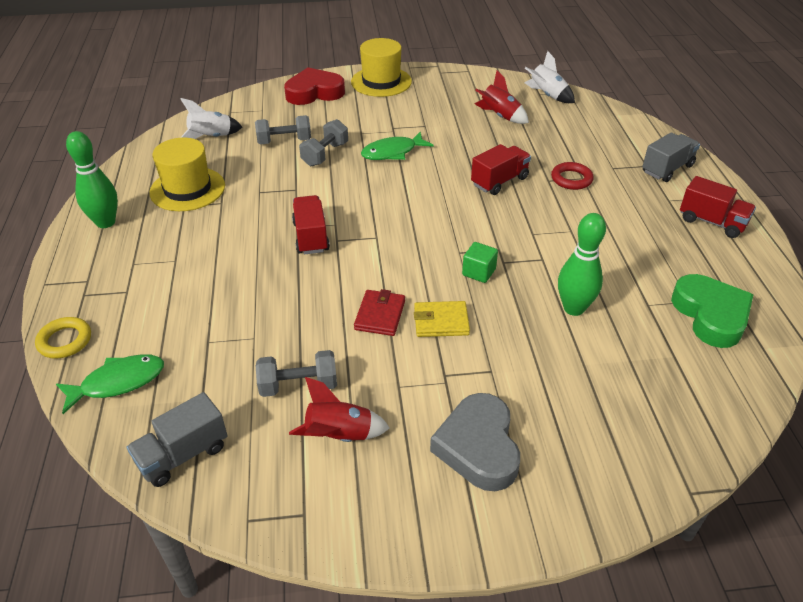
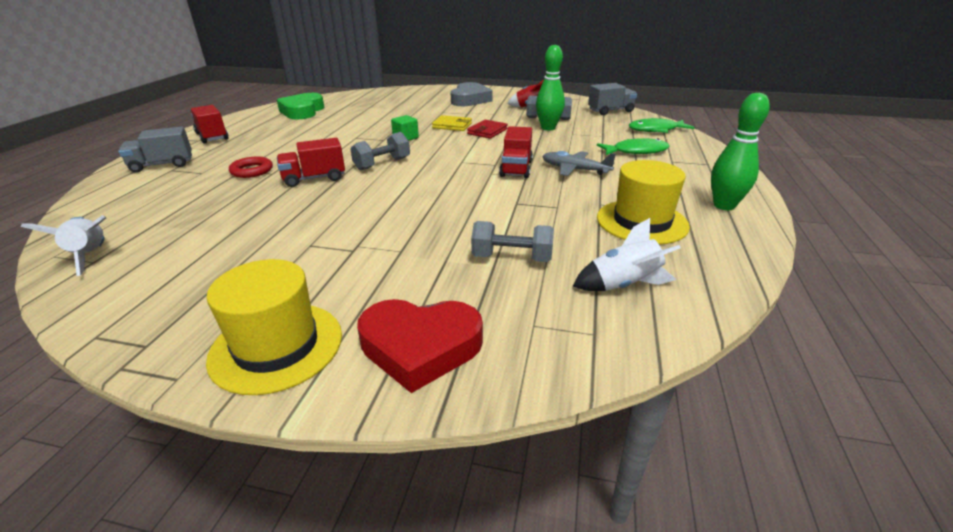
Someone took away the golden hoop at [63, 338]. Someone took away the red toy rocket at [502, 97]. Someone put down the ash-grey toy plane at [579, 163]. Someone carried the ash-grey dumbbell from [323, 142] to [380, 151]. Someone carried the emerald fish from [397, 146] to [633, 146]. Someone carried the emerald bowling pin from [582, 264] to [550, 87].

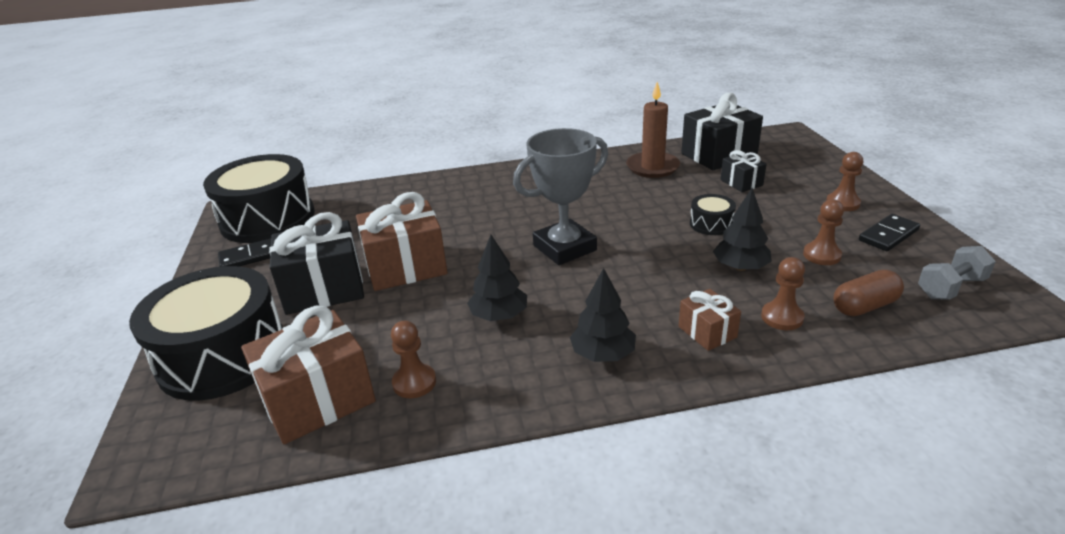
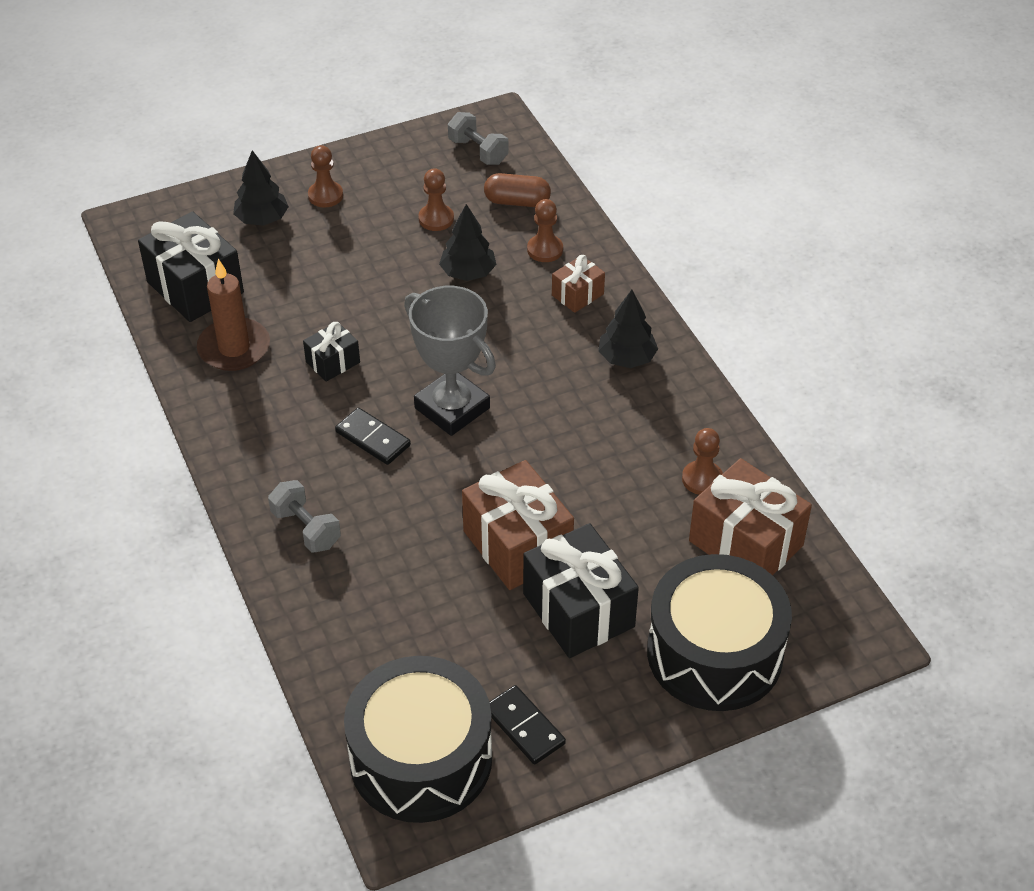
Someone took away the ebony snare drum at [713, 214]. Someone put down the ash-grey dumbbell at [304, 516]. Someone carried the ebony tree from [497, 278] to [261, 188]. Someone carried the ebony present from [743, 171] to [331, 352]. Someone carried the ebony domino piece from [889, 232] to [373, 436]. Someone rotated the russet pill at [868, 293] by 45 degrees counterclockwise.

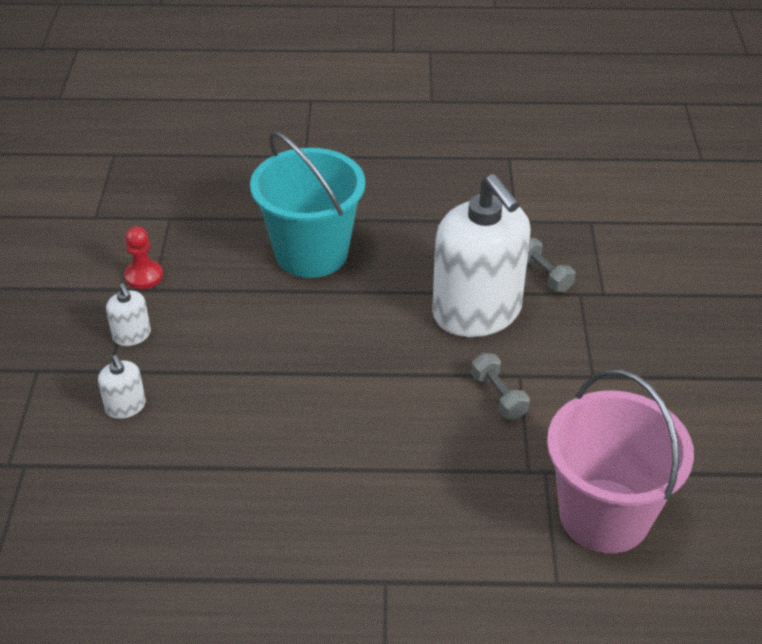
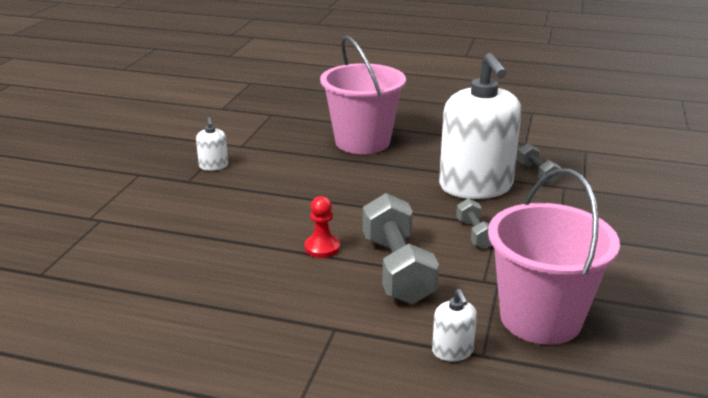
Someone put down the ash-grey dumbbell at [401, 248]. Someone carried the white soap pump from [122, 387] to [454, 325]. Someone carried the red chess pawn from [143, 257] to [322, 227]. Someone repainted the aqua bucket at [307, 205], which became the rose-pink bucket at [363, 94].

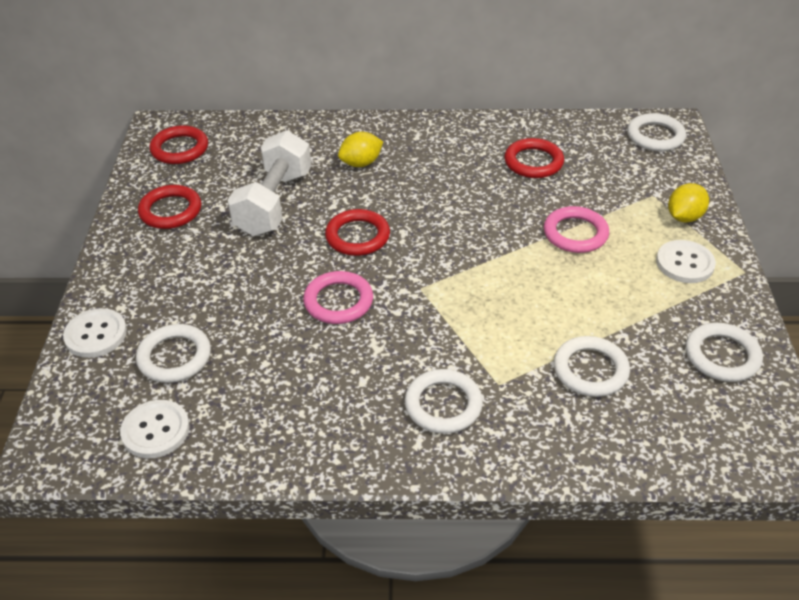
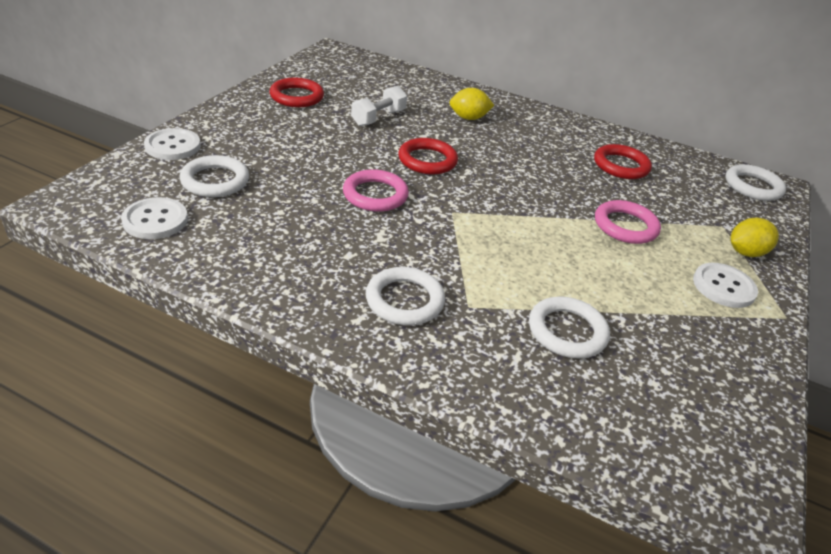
Someone took away the red hoop at [179, 144]. Someone took away the white hoop at [724, 352]. Someone scaled the white dumbbell at [269, 183] by 0.59.

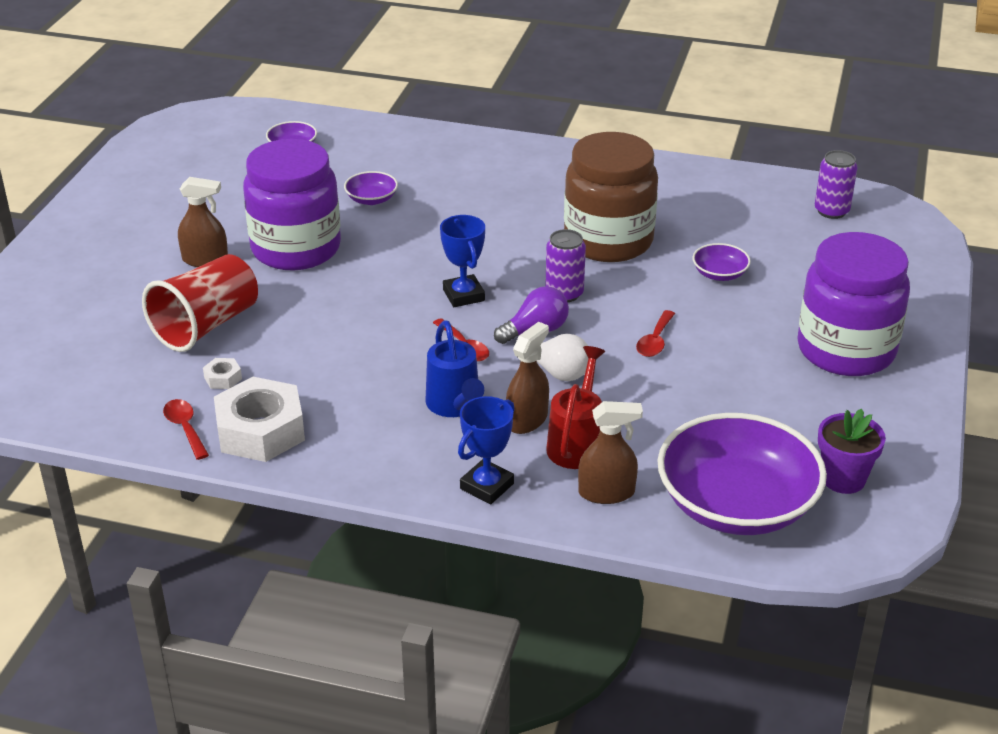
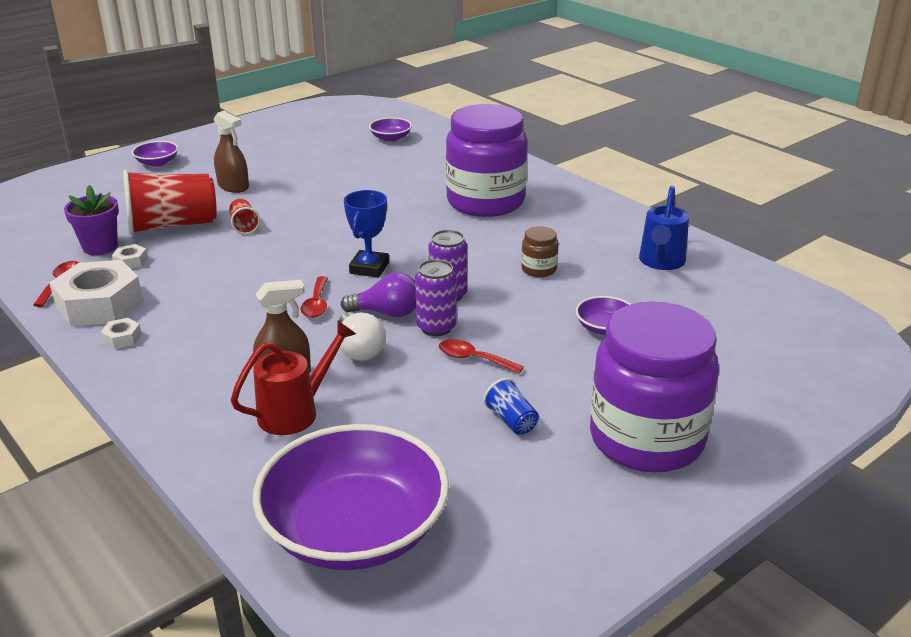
Someone took away the blue trophy at [486, 450]. Someone took away the russet spray cleaner at [610, 452]. Someone put down the white hexagon nut at [121, 333]. Someone put down the red cup at [244, 216]. Someone put down the blue cup at [511, 406]. Someone carried the violet jam jar from [292, 204] to [486, 160]. Someone carried the violet bowl from [371, 188] to [155, 154]. Someone carried the blue watering pot from [454, 368] to [664, 228]. Someone carried the violet can from [836, 184] to [436, 297]. Someone carried the violet potted plant from [852, 451] to [91, 220]. Someone rotated the red tablespoon at [655, 333] by 60 degrees clockwise. Someone scaled the russet jam jar at [611, 197] by 0.40.

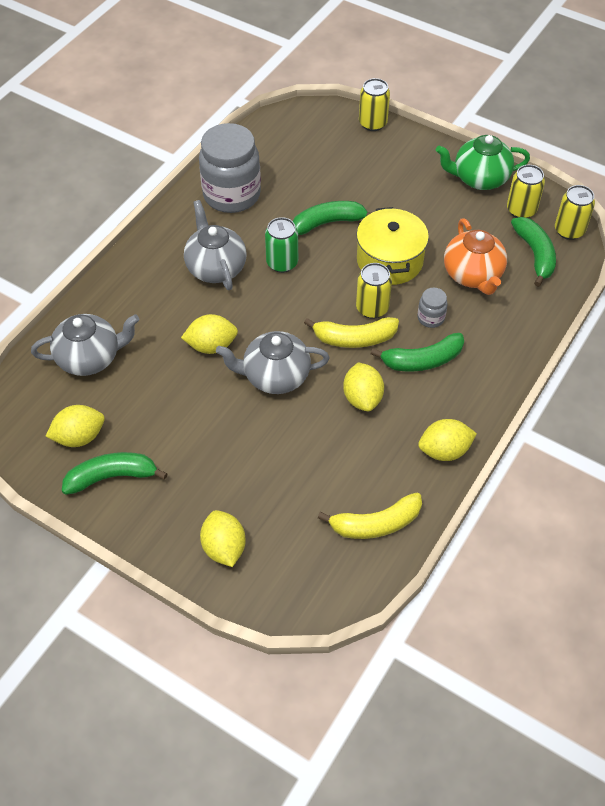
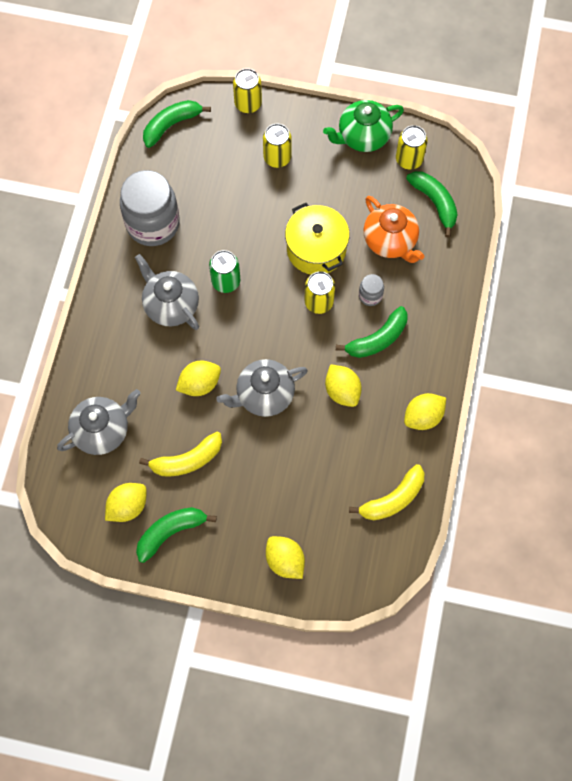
Someone carried the emerald toy banana from [332, 218] to [177, 124]. Someone carried the golden toy banana from [351, 332] to [180, 454]. Someone carried the golden can from [575, 212] to [277, 146].

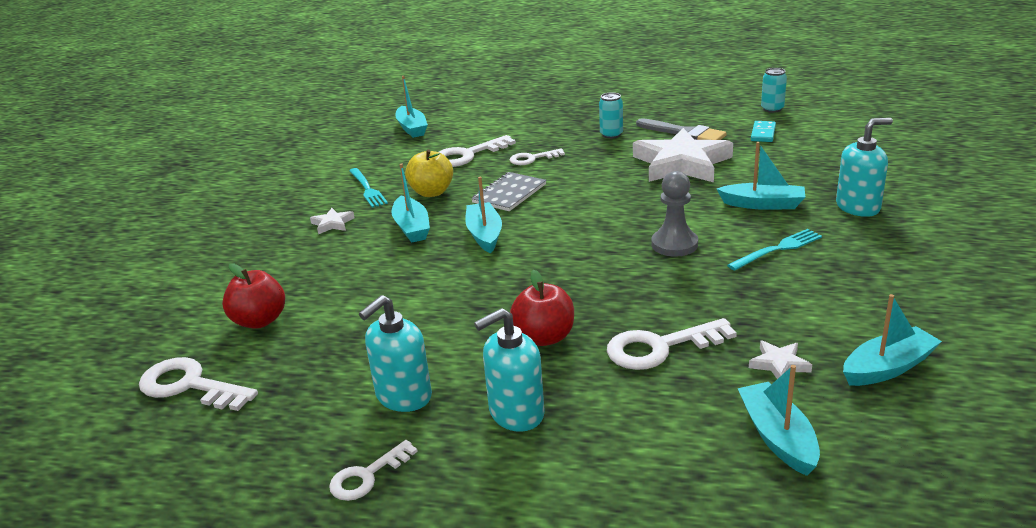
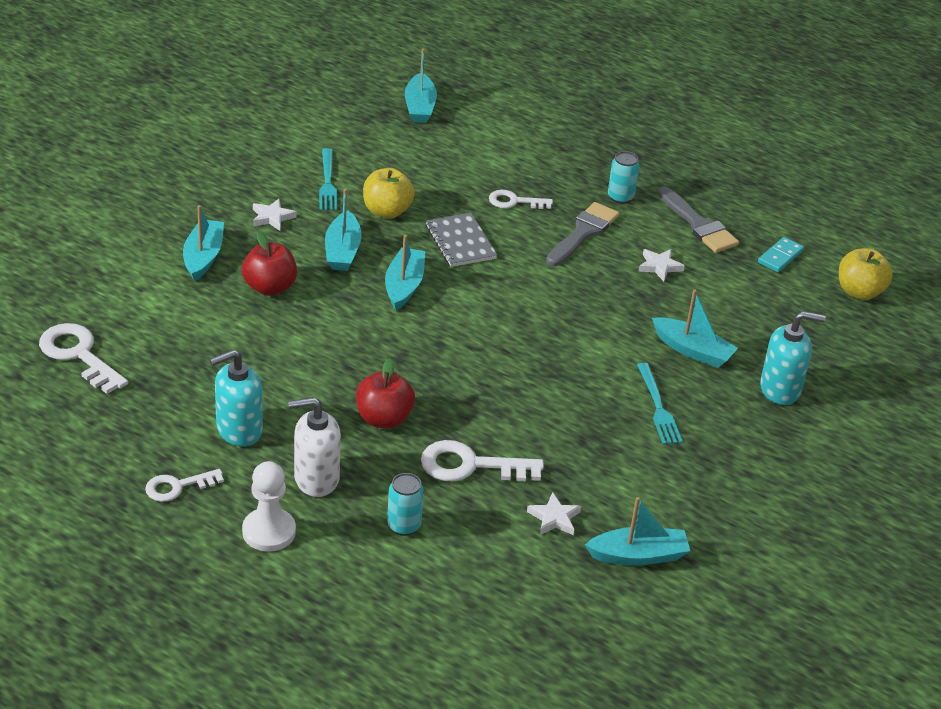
Someone took away the white latchkey at [477, 151]. Someone took away the ash-grey chess pawn at [674, 214]. Someone put down the white chess pawn at [269, 506]. Someone put down the ash-grey brush at [583, 234]. Someone put down the golden apple fruit at [866, 274]. Someone carried the red apple fruit from [253, 296] to [269, 263]. Someone carried the aqua boat from [779, 420] to [203, 243]. Someone carried the aqua can from [774, 90] to [405, 504]. Someone repainted the aqua soap pump at [509, 370], which became the white soap pump at [314, 447]. Someone rotated the ash-grey notepad at [508, 191] by 75 degrees counterclockwise. Someone rotated the aqua table fork at [774, 249] by 90 degrees clockwise. Someone scaled the white star at [683, 155] by 0.41.

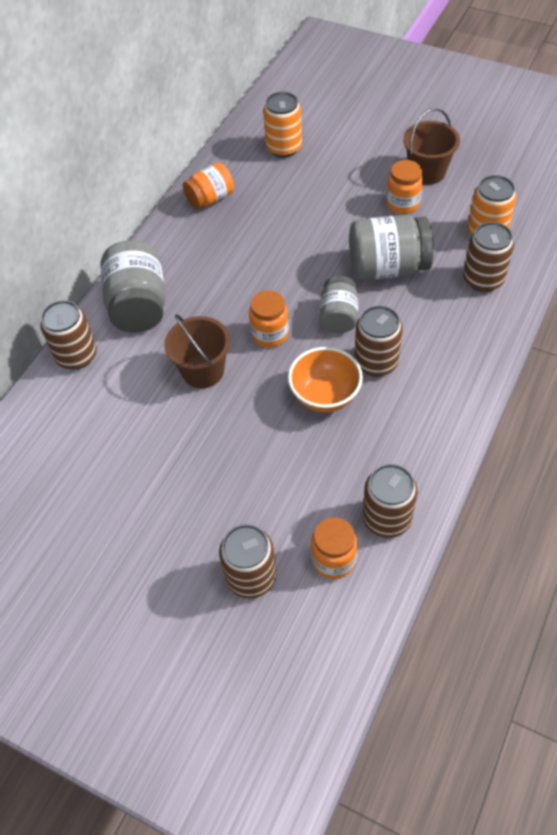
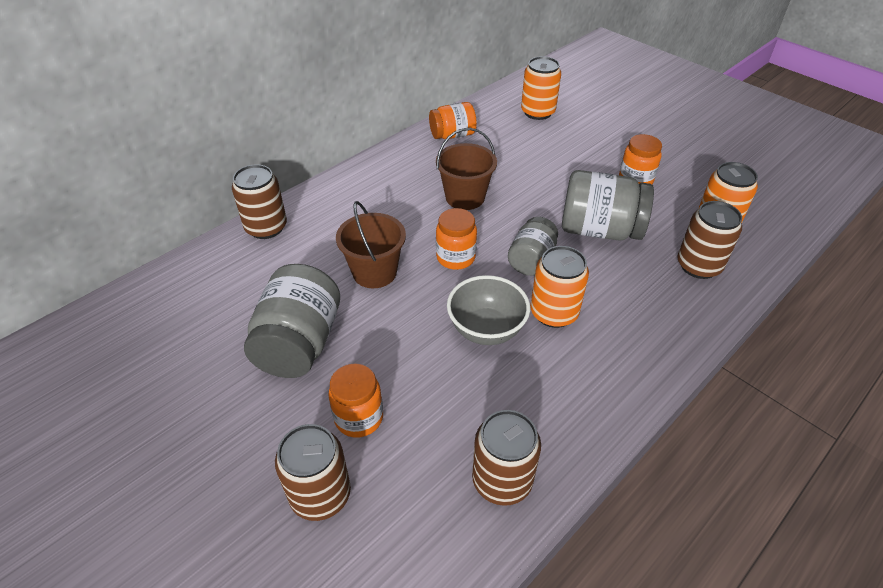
Someone carried the ash-grey jam jar from [133, 286] to [292, 321]. Someone carried the orange-coloured jam jar from [334, 548] to [355, 400]. Someone carried the russet bucket from [431, 146] to [466, 169]. Someone repainted the orange-coloured bowl at [325, 379], which became the ash-grey bowl at [488, 310]. Someone repainted the russet can at [378, 341], which became the orange-coloured can at [559, 287].

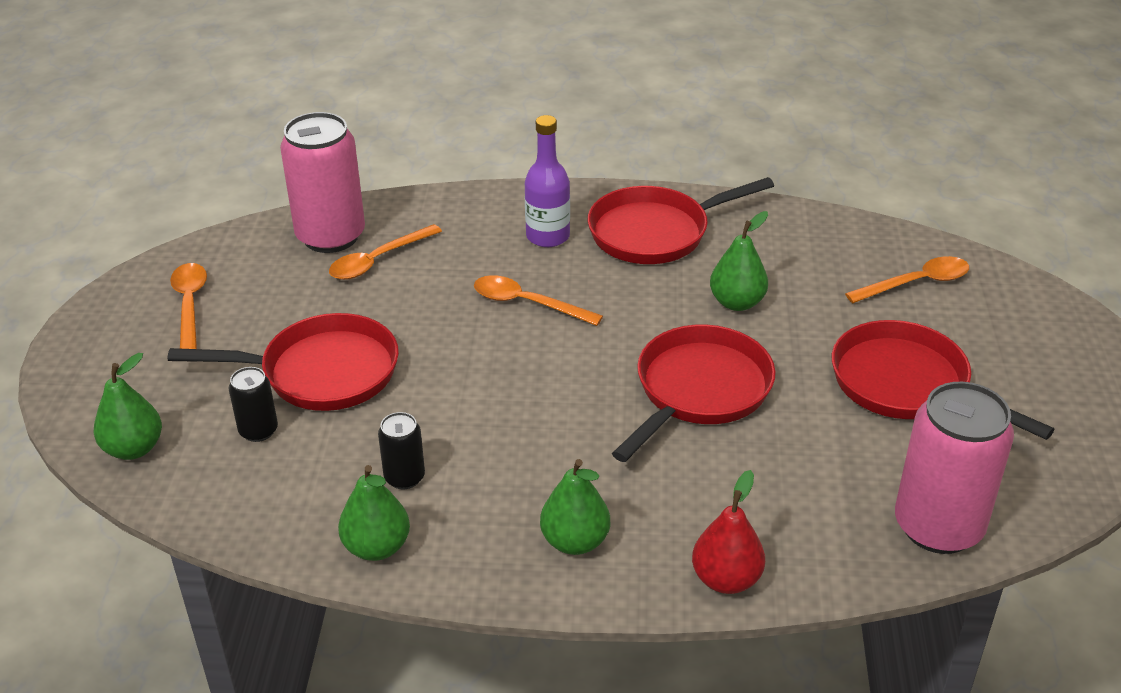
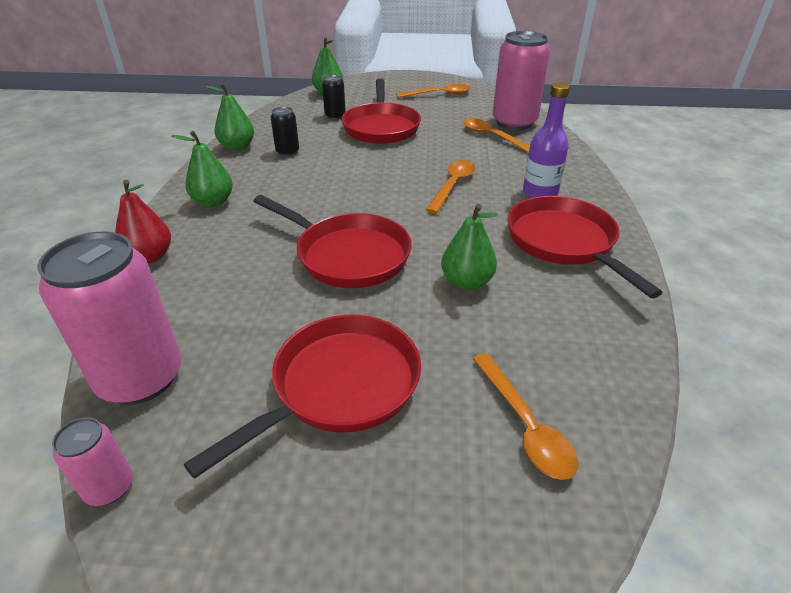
Someone put down the rose-pink can at [92, 461].

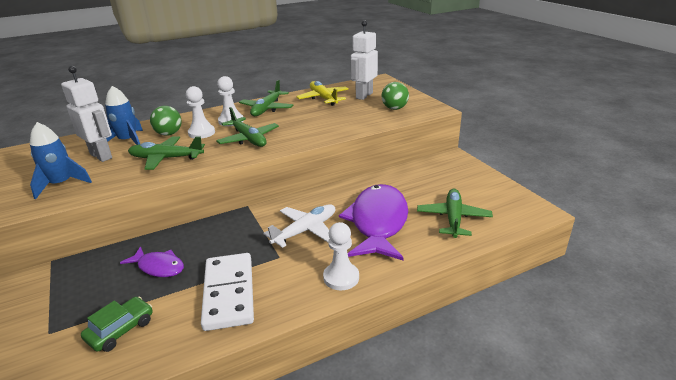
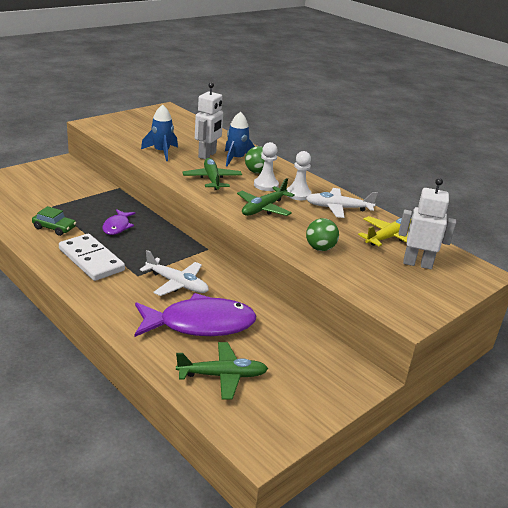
Someone took away the white chess pawn at [341, 256]. Someone carried the emerald sphere from [395, 96] to [322, 234]. Someone repainted the emerald toy plane at [266, 98], which became the white toy plane at [342, 203]. Someone rotated the white domino piece at [227, 292] by 75 degrees clockwise.

